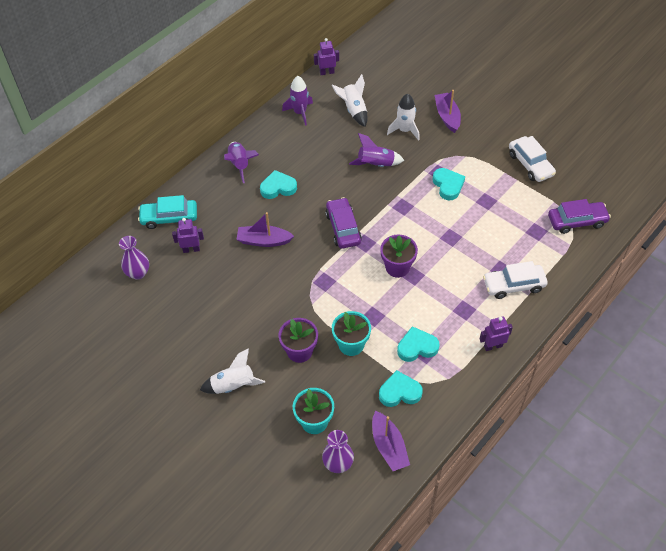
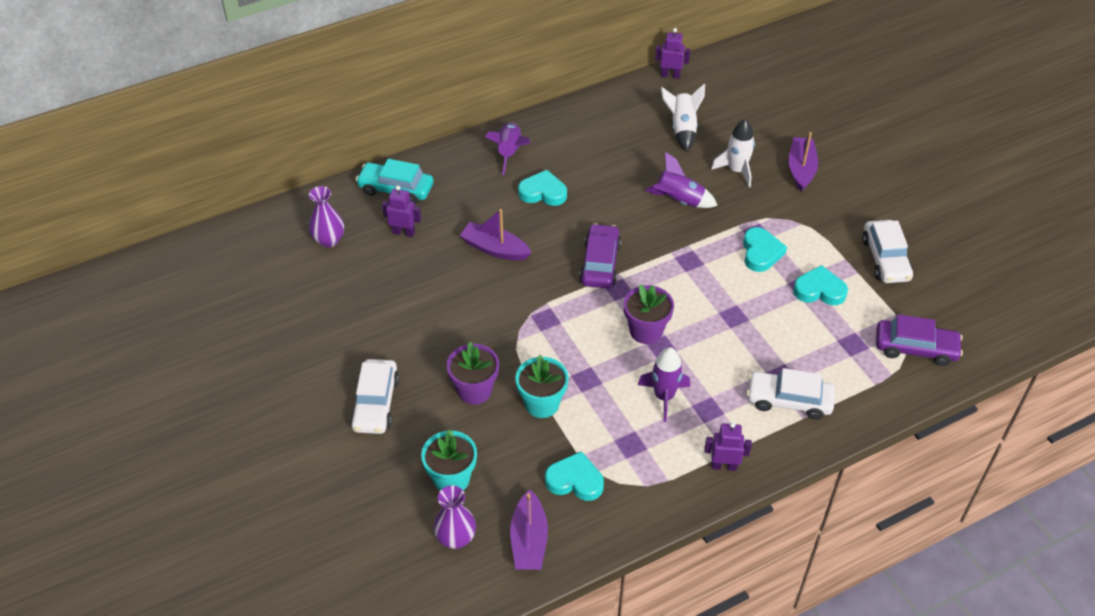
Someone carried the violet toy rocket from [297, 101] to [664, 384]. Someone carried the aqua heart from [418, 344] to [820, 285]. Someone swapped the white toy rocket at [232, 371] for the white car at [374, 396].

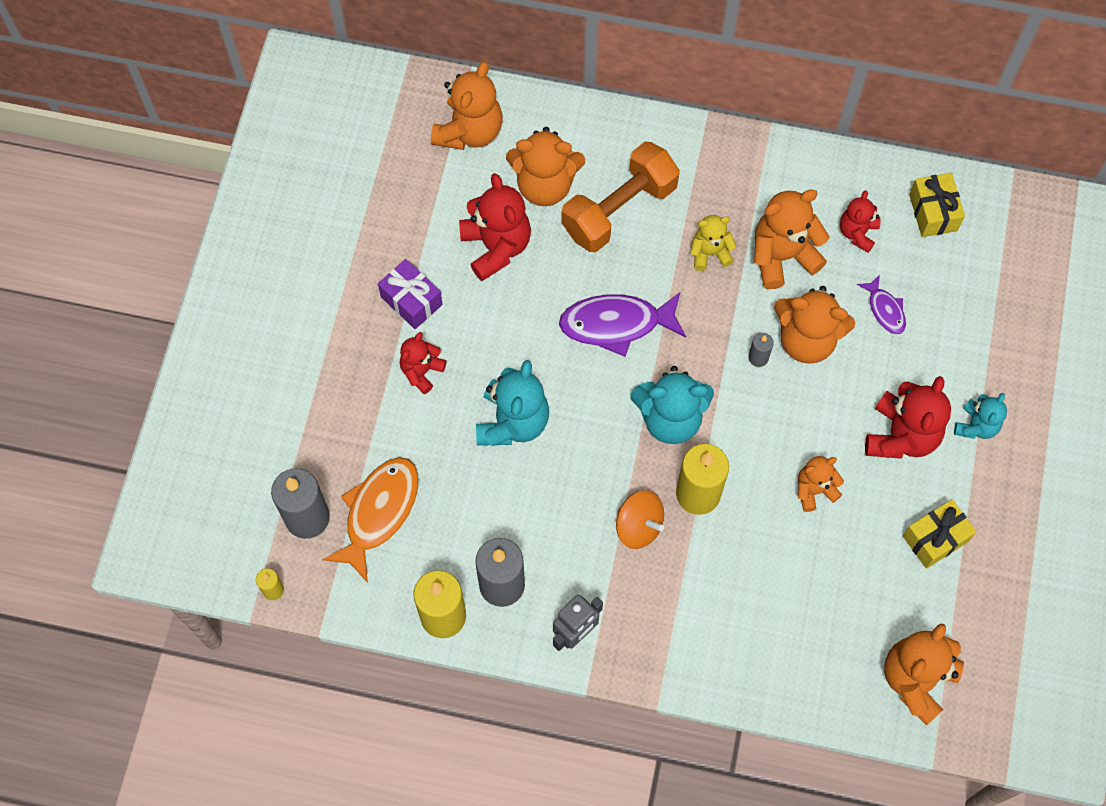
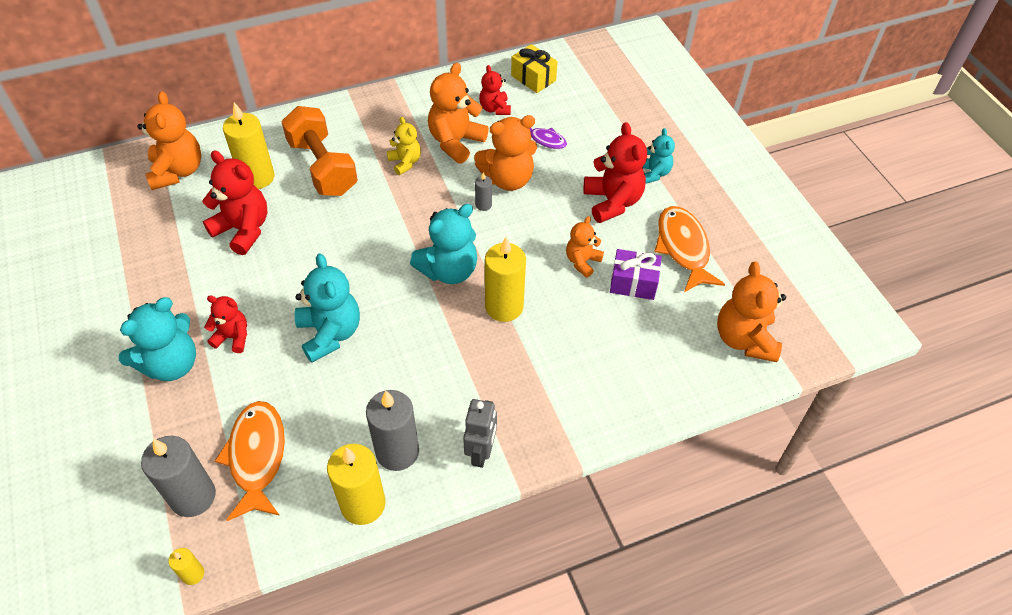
Someone took away the violet fish at [622, 324]. Someone took away the orange-coloured whirligig at [640, 519]. Someone put down the aqua teddy at [157, 339]. Someone carried the violet present from [410, 294] to [636, 274]. Someone swapped the orange-coloured teddy at [545, 166] for the golden pillar candle at [249, 145]. Someone swapped the golden present at [939, 534] for the orange-coloured fish at [689, 249]. Someone rotated the red teddy at [423, 363] by 105 degrees clockwise. Someone rotated the orange-coloured dumbbell at [621, 197] by 45 degrees counterclockwise. Someone rotated the golden teddy at [713, 243] by 105 degrees clockwise.

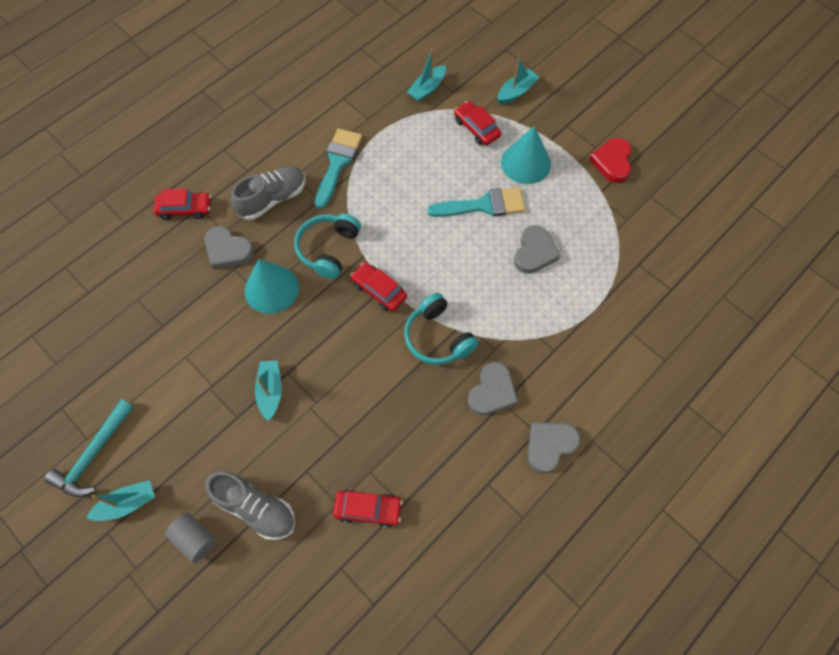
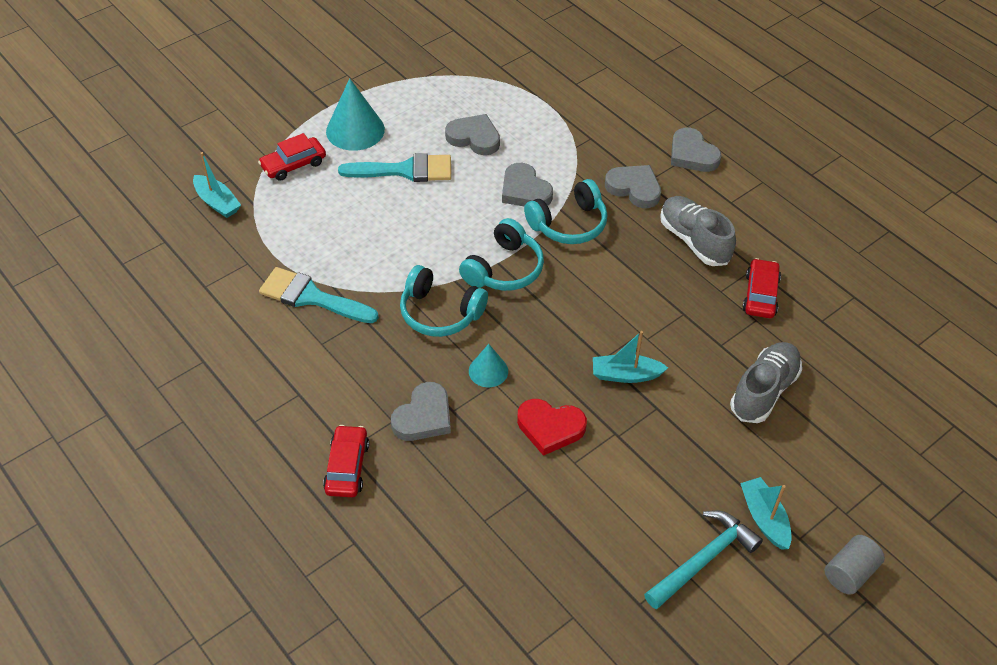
Someone took away the aqua boat at [518, 81]. Someone put down the ash-grey heart at [527, 184]. Someone carried the ash-grey solid cylinder from [190, 538] to [855, 565]. Someone carried the ash-grey lace-up shoe from [268, 193] to [698, 231]. Someone carried the red heart from [610, 160] to [552, 427]. Someone swapped the red car at [379, 287] for the aqua headphones at [501, 254]. Someone rotated the aqua claw hammer at [89, 448] by 75 degrees counterclockwise. Someone rotated the aqua brush at [476, 202] by 90 degrees clockwise. Someone scaled the aqua solid cone at [272, 286] by 0.57.

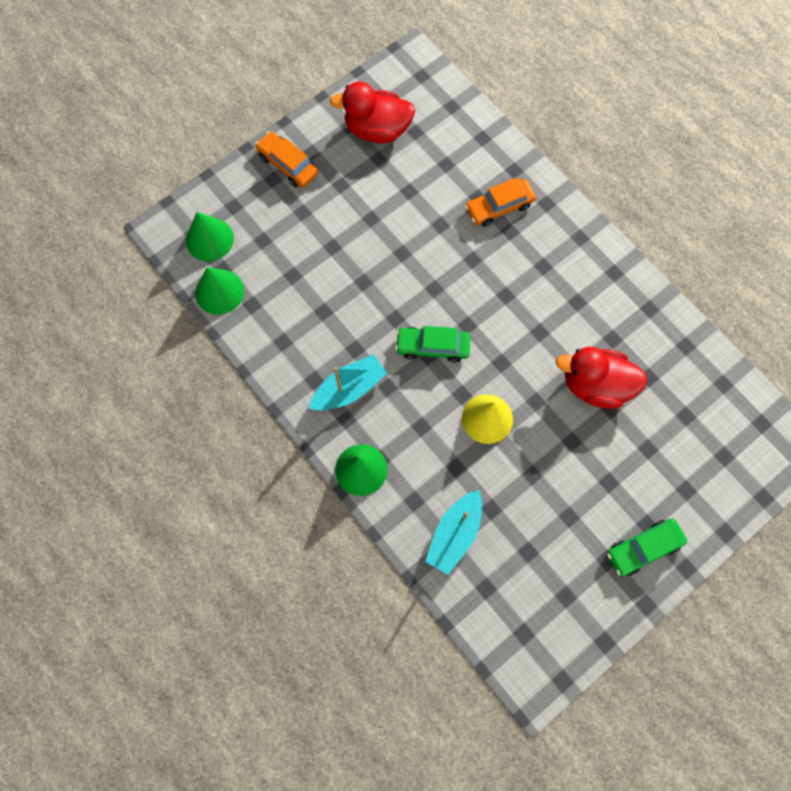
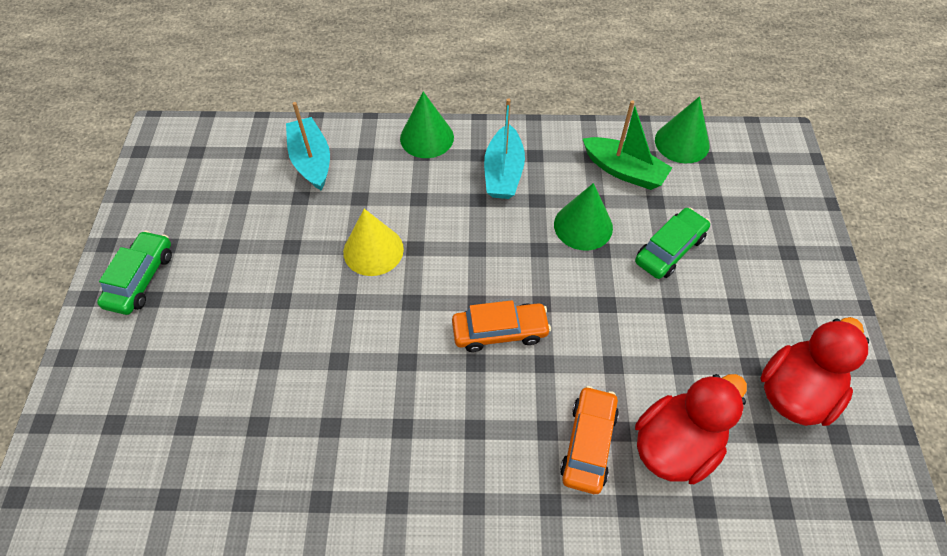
Someone put down the emerald boat at [627, 145]. Someone carried the emerald solid cone from [210, 236] to [583, 217]. Someone carried the orange-coloured car from [286, 159] to [501, 326]. Someone carried the emerald car from [432, 344] to [672, 243]. Someone carried the red toy duck from [602, 378] to [691, 429].

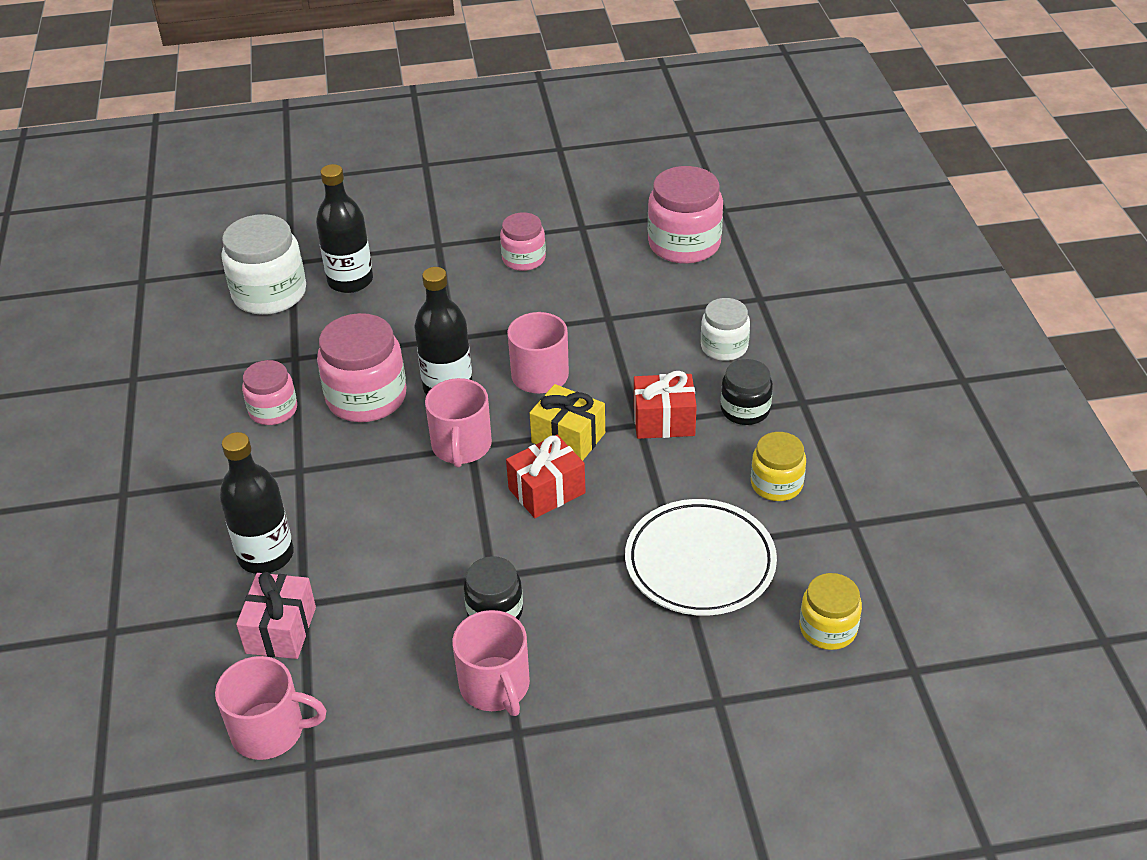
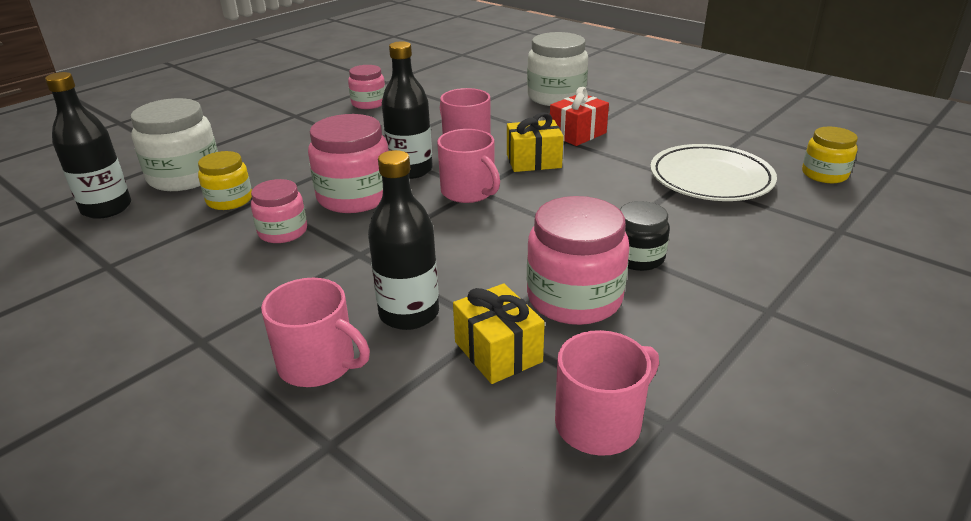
Someone took away the red present at [546, 476]. Someone took away the ebony jam jar at [747, 392]. Someone carried the ebony bottle from [344, 228] to [88, 145]. Someone carried the rose-pink mug from [491, 663] to [315, 332]. Someone carried the rose-pink jam jar from [685, 215] to [578, 260]. Someone carried the golden jam jar from [778, 466] to [225, 180]. Someone repainted the rose-pink present at [276, 615], which became the golden present at [499, 333]. Someone scaled the white jam jar at [725, 329] by 1.67.

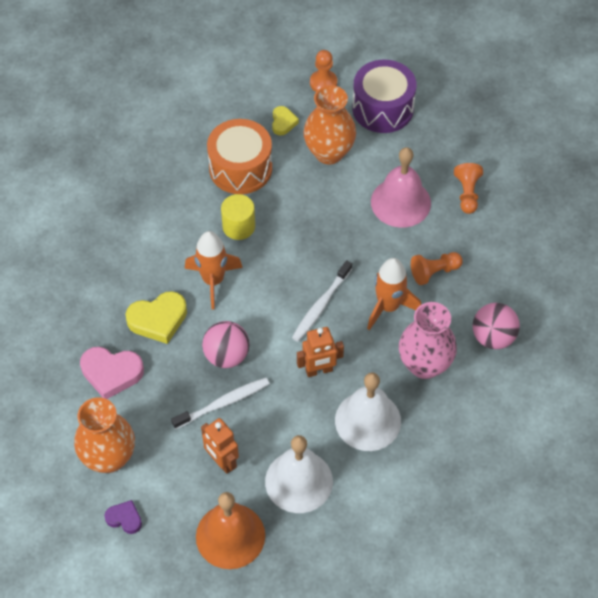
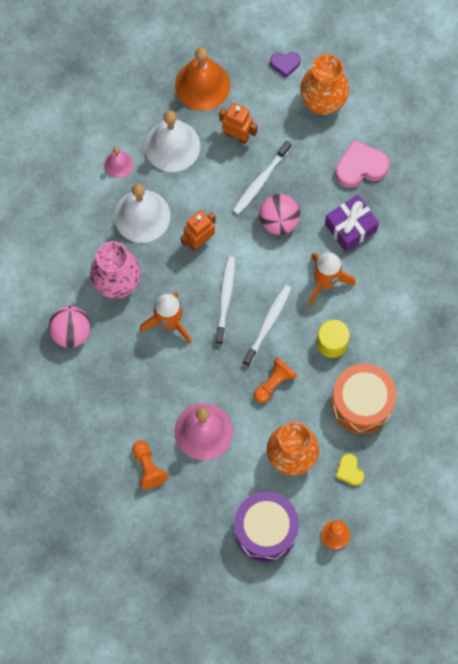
Someone put down the rose-pink school bell at [118, 162]. Someone put down the white tooth brush at [267, 325]. Someone carried the orange-coloured chess pawn from [437, 268] to [276, 380]. Someone swapped the golden heart at [156, 317] for the violet present at [352, 223].

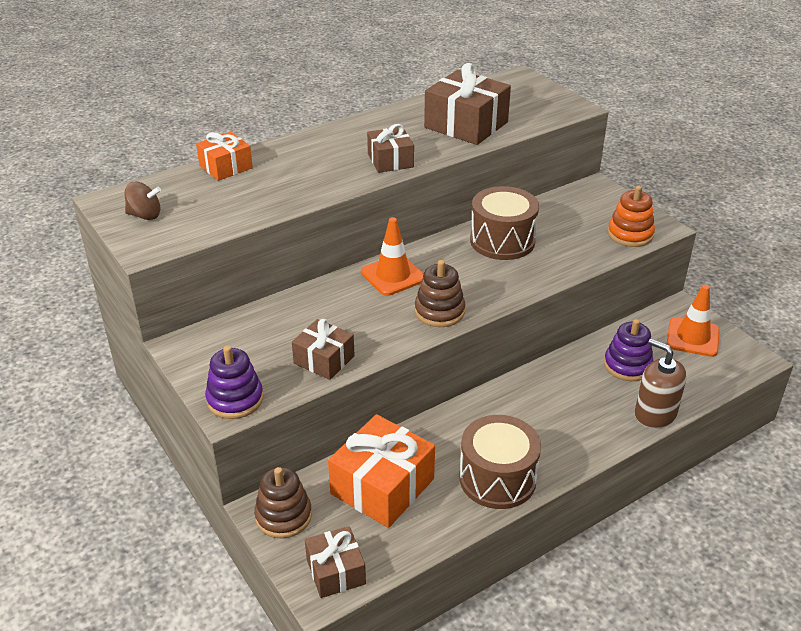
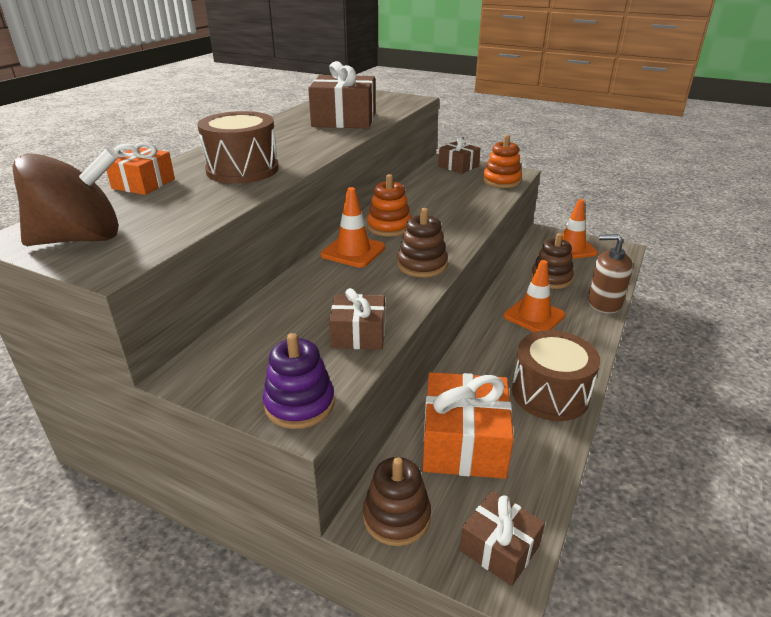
Someone put down the orange-coloured stacking toy at [389, 205]. Someone put down the orange-coloured traffic cone at [535, 296]. Someone carried the russet present from [390, 148] to [459, 155]. Someone carried the russet snare drum from [504, 223] to [238, 147]. Someone repainted the violet stacking toy at [628, 350], which became the russet stacking toy at [552, 261]. Someone scaled the russet whirligig at [143, 201] by 2.00.

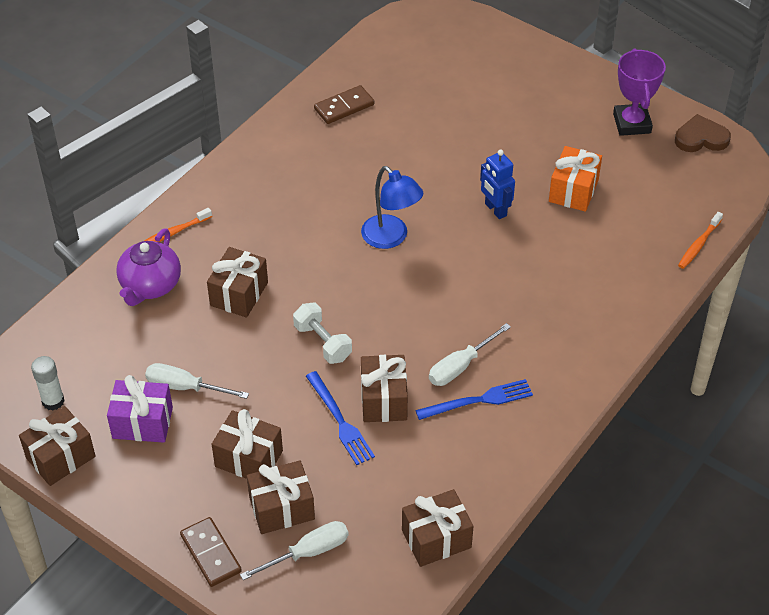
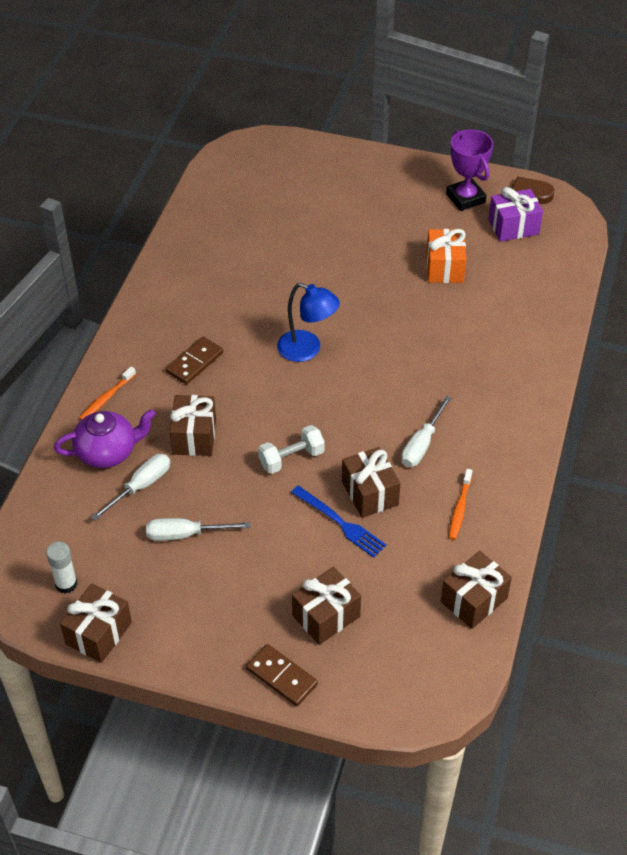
Someone took away the russet present at [247, 444]. Someone took away the blue table fork at [474, 399]. Someone took away the blue robot figure at [497, 184]. Someone carried the violet present from [140, 409] to [515, 214]. Someone carried the white flat screwdriver from [294, 550] to [130, 487]. Someone carried the russet domino piece from [344, 104] to [194, 361]. Someone carried the orange-coloured tooth brush from [700, 240] to [460, 504]. Someone rotated the violet china teapot at [148, 267] by 105 degrees counterclockwise. Someone rotated the white dumbbell at [322, 333] by 60 degrees counterclockwise.

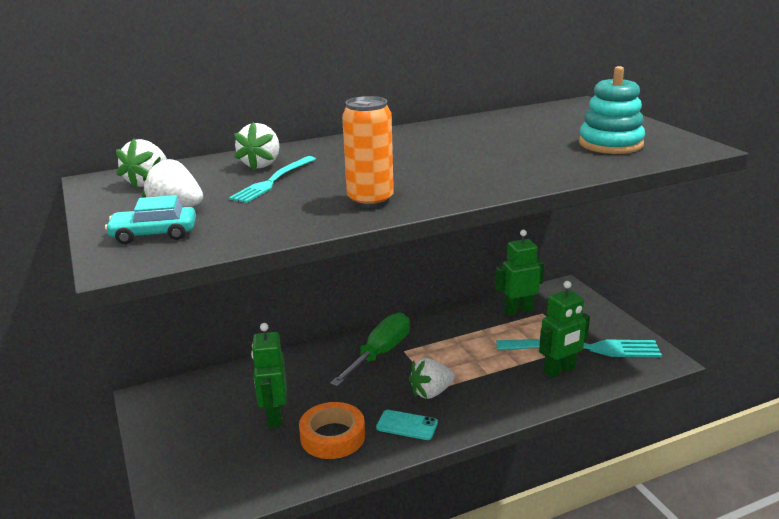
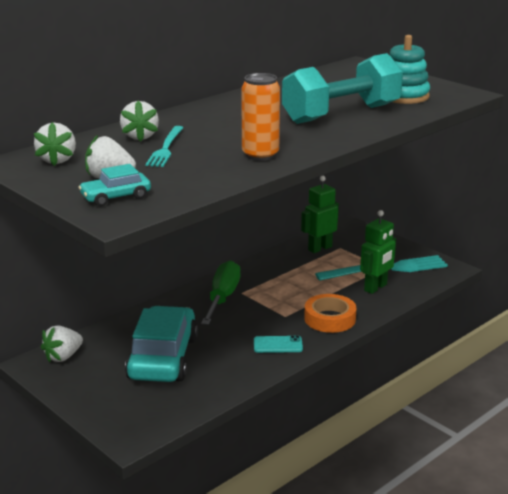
Someone put down the aqua dumbbell at [342, 88]. Someone carried the orange-coloured roll of tape from [332, 430] to [330, 313]. Someone carried the white strawberry from [432, 378] to [62, 344]. Someone swapped the emerald robot figure at [268, 375] for the aqua car at [161, 344].

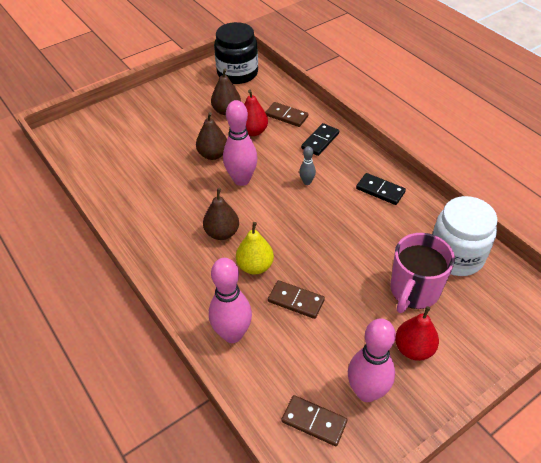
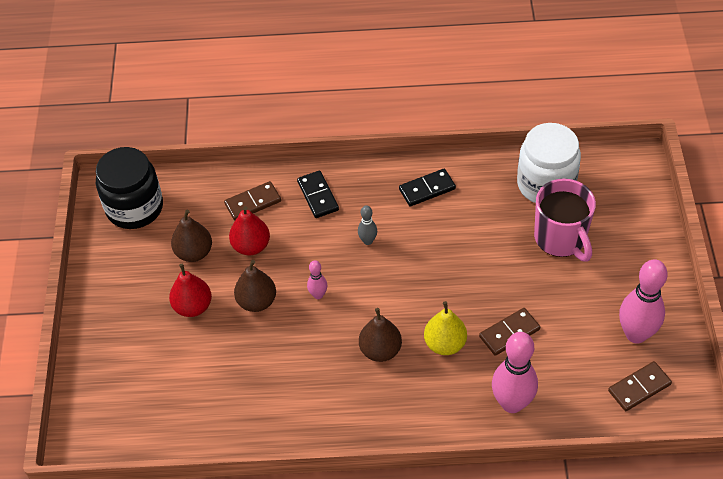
Someone carried the red pear from [417, 333] to [190, 290]. Someone scaled the rose-pink bowling pin at [240, 143] by 0.48.

